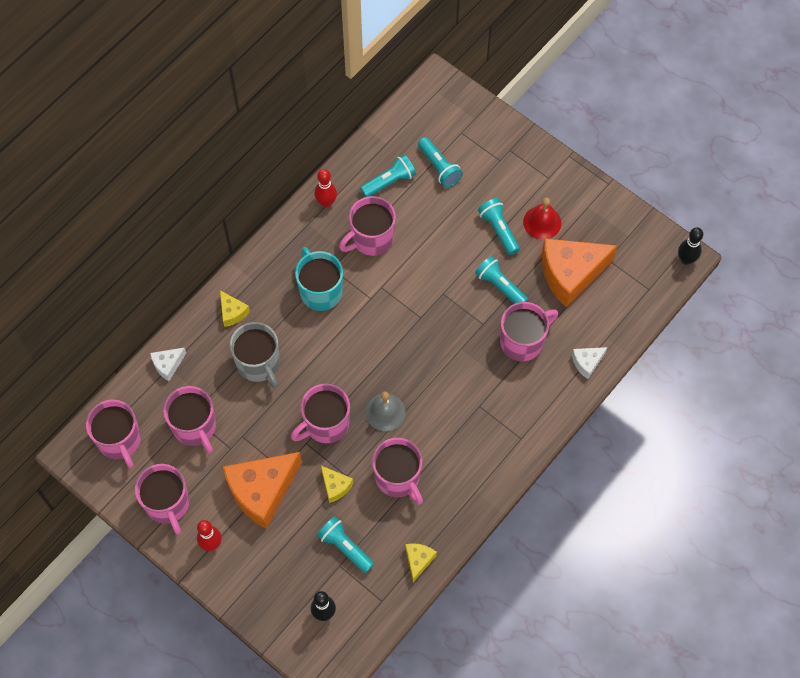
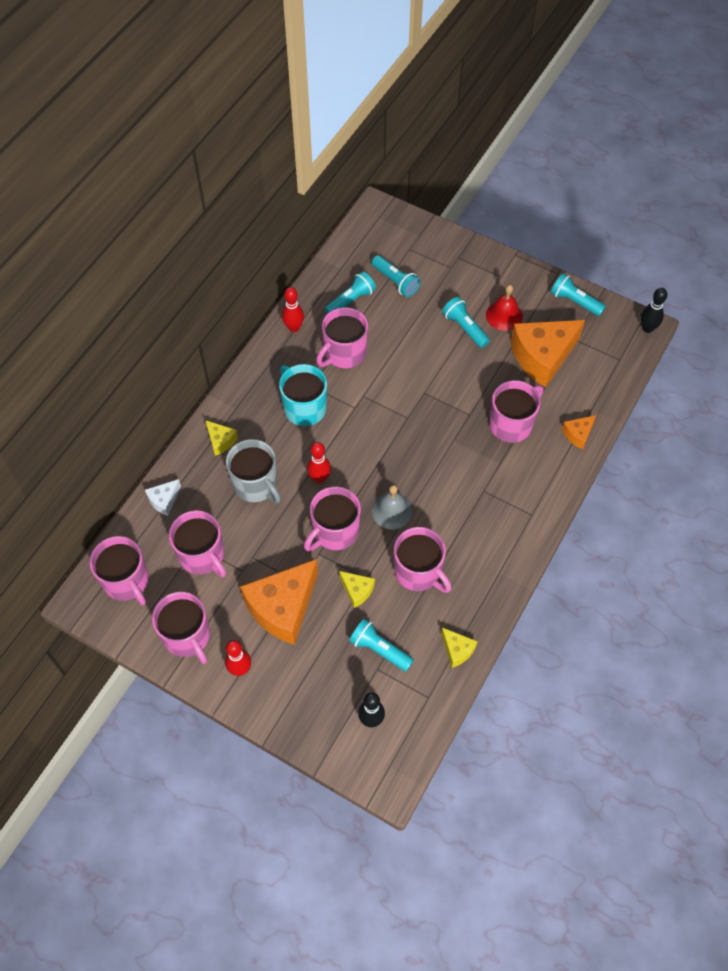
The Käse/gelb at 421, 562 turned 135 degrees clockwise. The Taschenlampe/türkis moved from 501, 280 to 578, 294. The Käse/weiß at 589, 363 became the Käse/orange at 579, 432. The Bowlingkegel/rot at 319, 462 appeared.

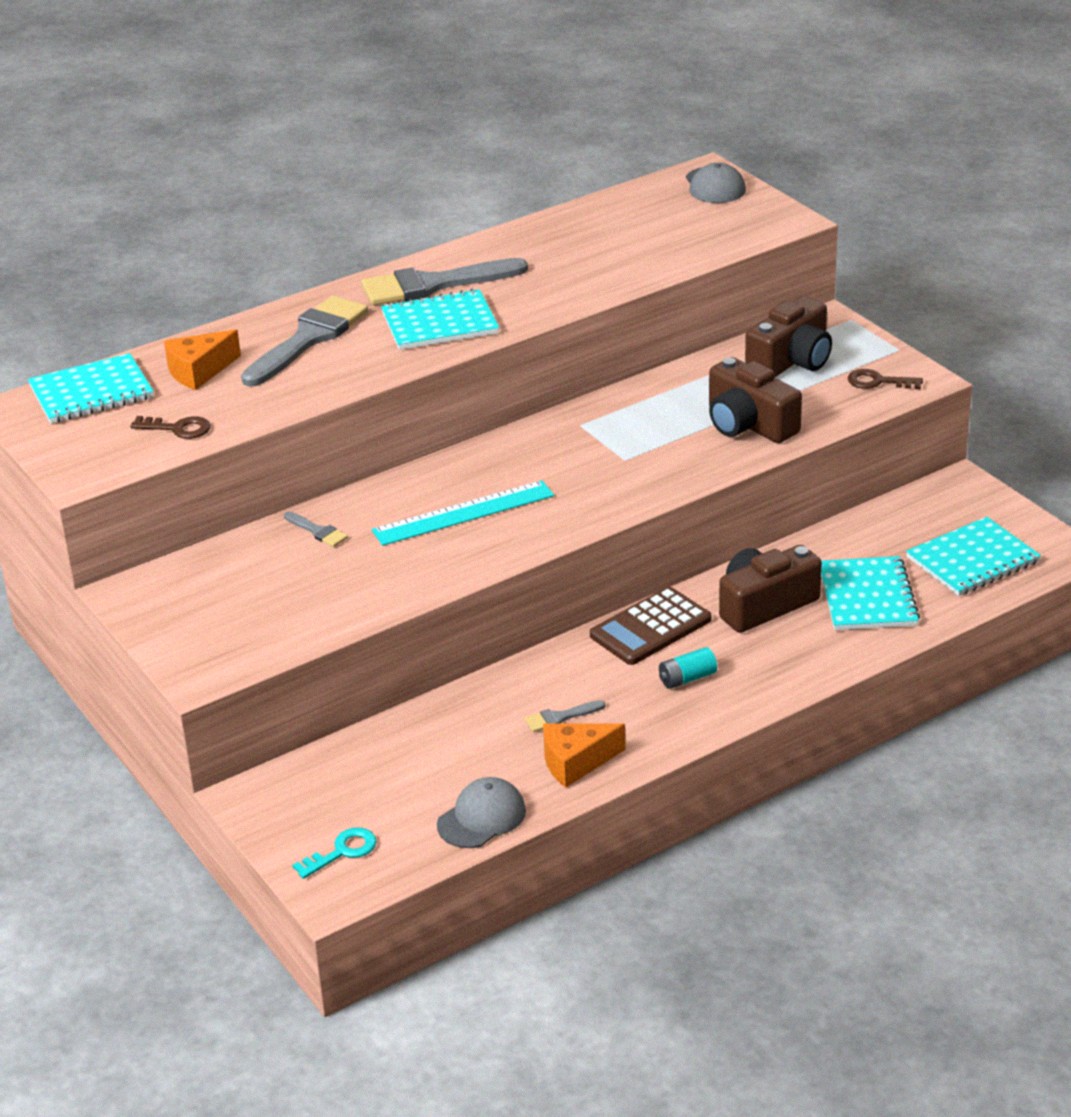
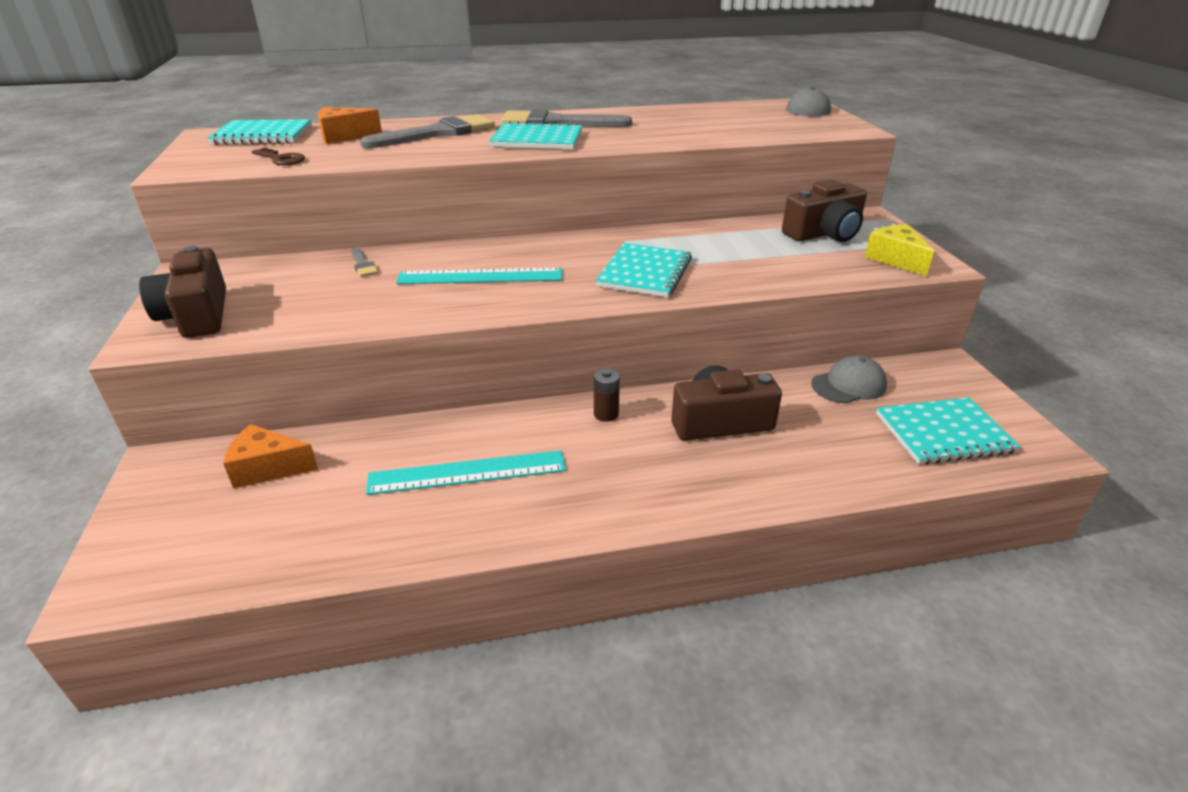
The Schlüssel/türkis at 335, 853 disappeared. The Kappe/grau moved from 481, 812 to 849, 380. The Pinsel/grau at 565, 716 was replaced by the Lineal/türkis at 466, 472. The Käse/orange moved from 584, 755 to 271, 456. The Taschenrechner/braun at 650, 626 was replaced by the Batterie/braun at 607, 395. The Batterie/türkis at 688, 668 disappeared. The Kamera/braun moved from 755, 400 to 182, 291. The Notizbuch/türkis moved from 870, 593 to 643, 270. The Schlüssel/braun at 885, 379 was replaced by the Käse/gelb at 899, 250.

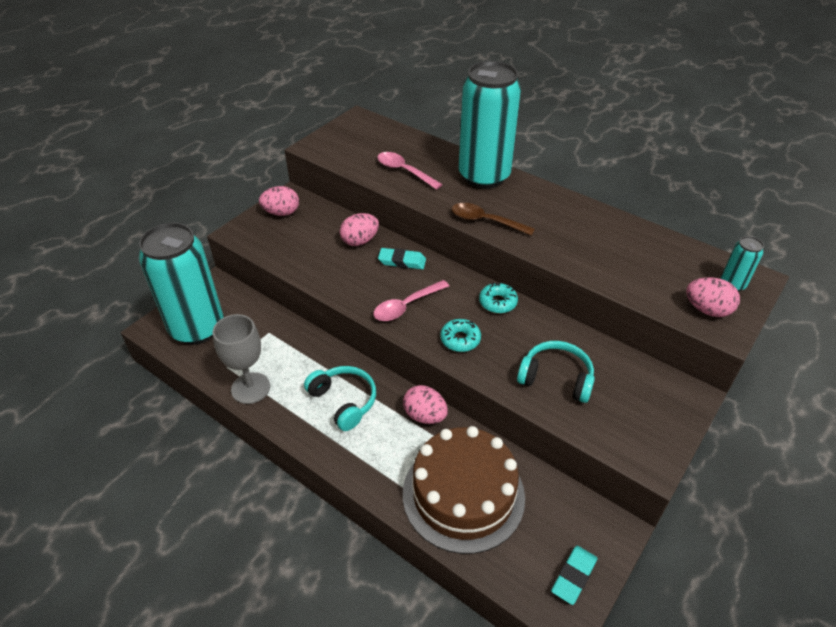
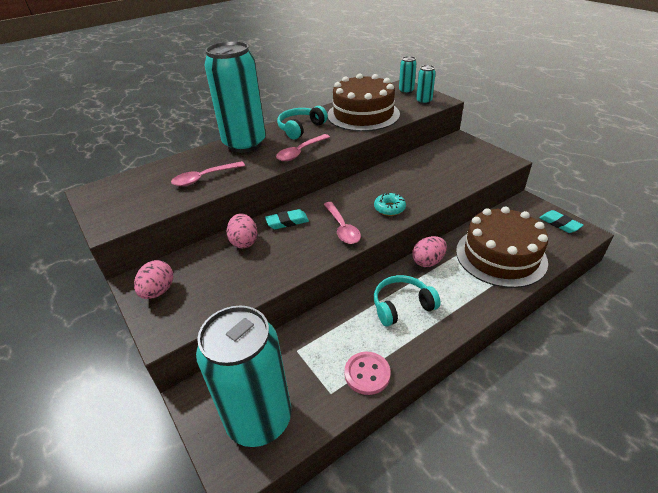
The Kelch/grau at 241, 359 was replaced by the Knopf/rosa at 368, 373. The Radiergummi/türkis at 402, 258 turned 45 degrees clockwise. The Löffel/braun at 493, 219 became the Löffel/rosa at 303, 147. The Donut/türkis at 498, 298 disappeared. The Kopfhörer/türkis moved from 556, 372 to 302, 122. The Ei/rosa at 713, 297 was replaced by the Dose/türkis at 426, 84. The Kuchen/braun at 364, 102 appeared.

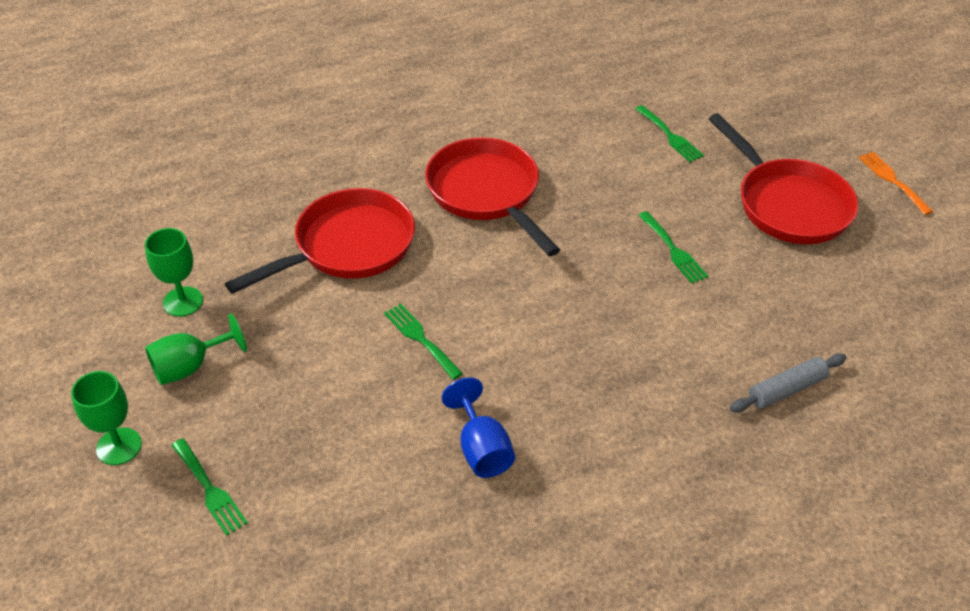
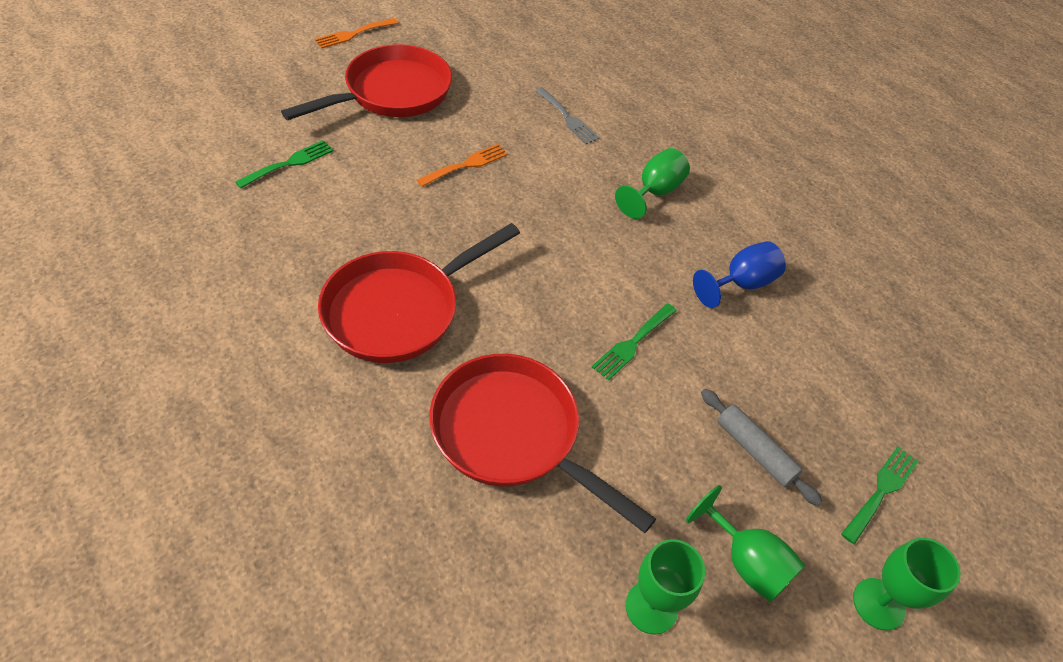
The Gabel/grün at 673, 247 became the Gabel/orange at 462, 165. The Nudelholz/grau moved from 788, 383 to 761, 447. The Gabel/grau at 567, 115 appeared. The Kelch/grün at 652, 183 appeared.

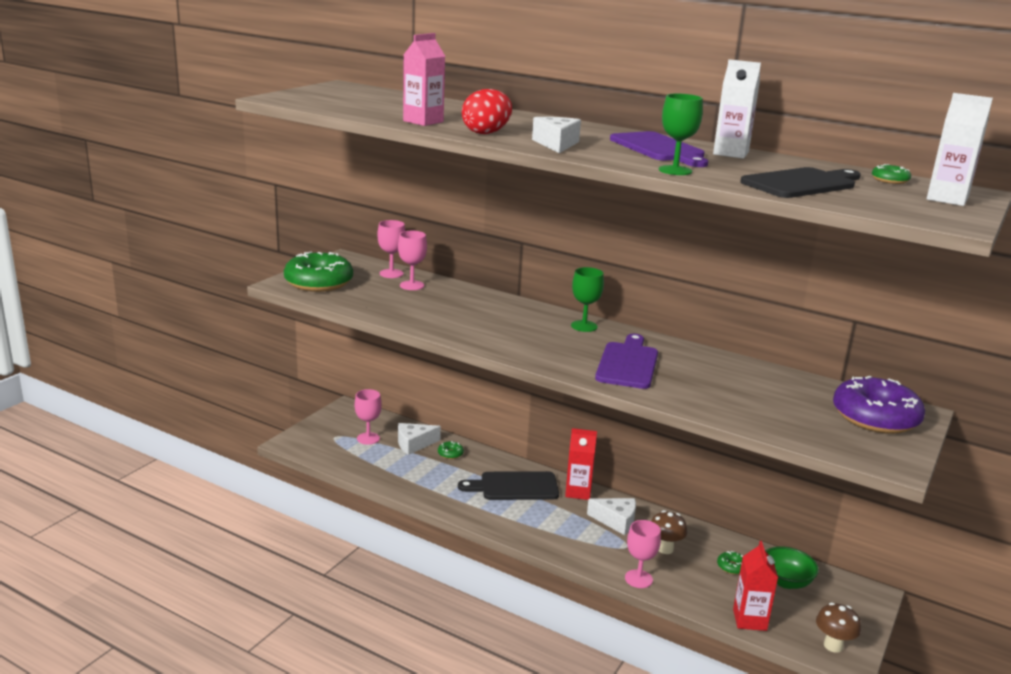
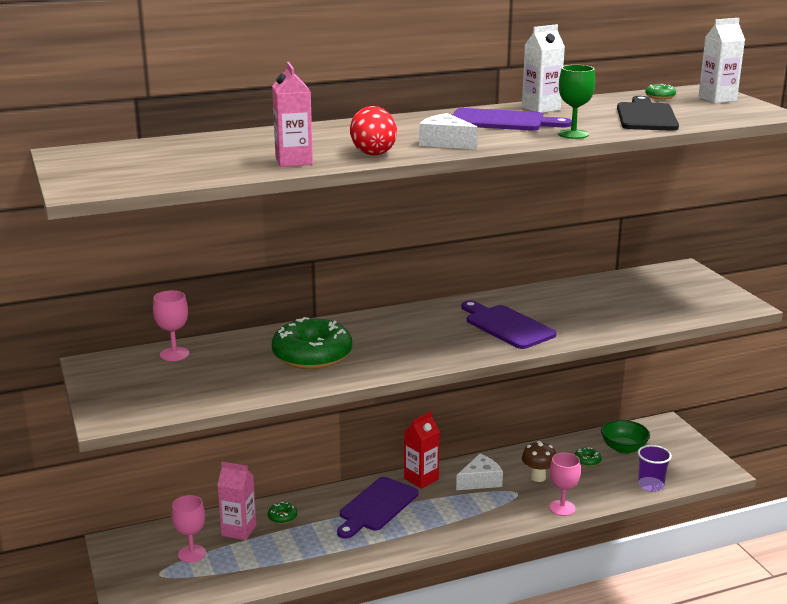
The Donut/grün moved from 318, 272 to 312, 343. The Kelch/rosa at 412, 260 disappeared. The Käse/weiß at 419, 439 was replaced by the Getränkekarton/rosa at 236, 501. The Schneidebrett/schwarz at 508, 485 became the Schneidebrett/lila at 377, 508. The Kelch/grün at 587, 299 disappeared. The Getränkekarton/rot at 755, 586 was replaced by the Becher/lila at 655, 468. The Pilz/braun at 838, 628 disappeared. The Donut/lila at 879, 405 disappeared.

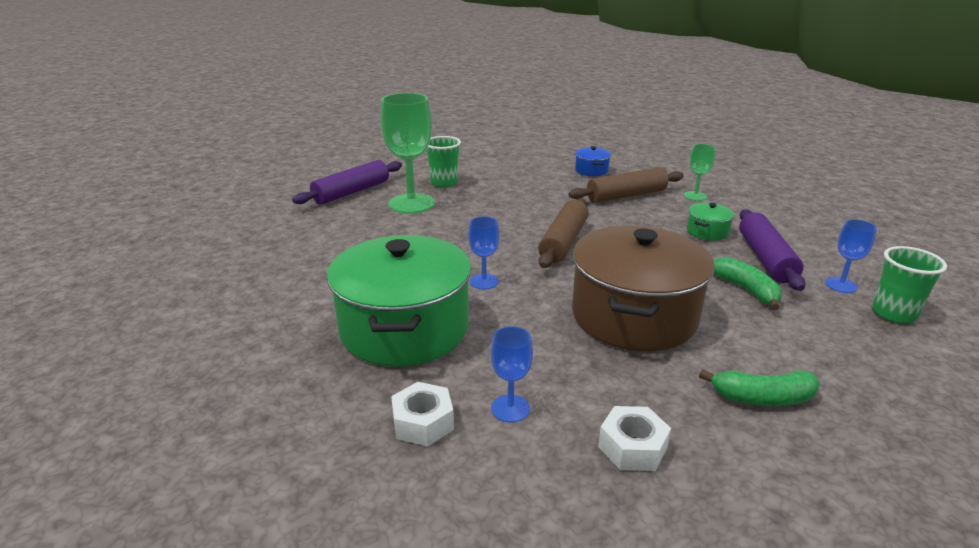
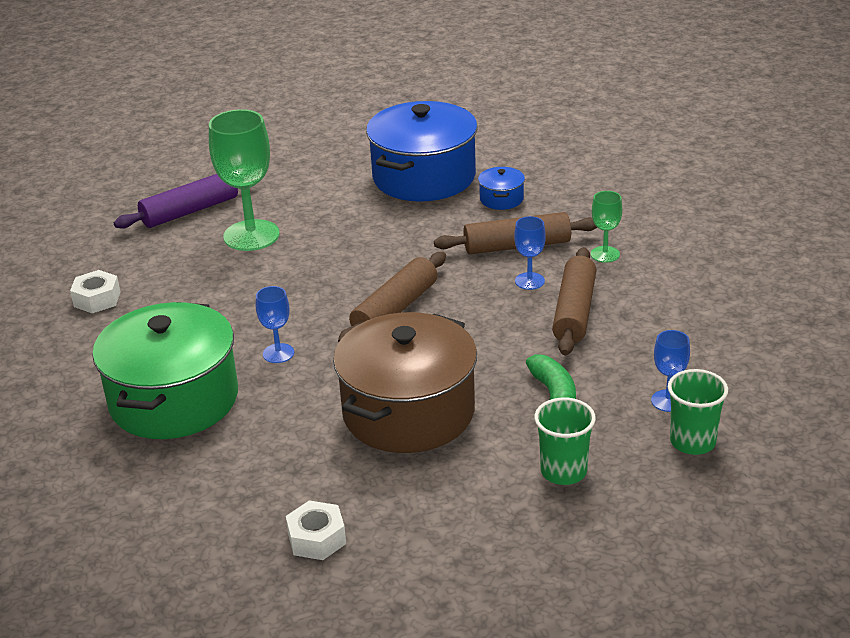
The Sechskantmutter/weiß moved from 422, 414 to 95, 291. The Becher/grün moved from 444, 161 to 565, 441. The Kelch/blau moved from 512, 374 to 530, 253. The Kochtopf/grün at 710, 222 was replaced by the Nudelholz/braun at 574, 301. The Banane/grün at 759, 387 disappeared. The Nudelholz/lila at 772, 250 disappeared. The Kochtopf/blau at 422, 151 appeared.

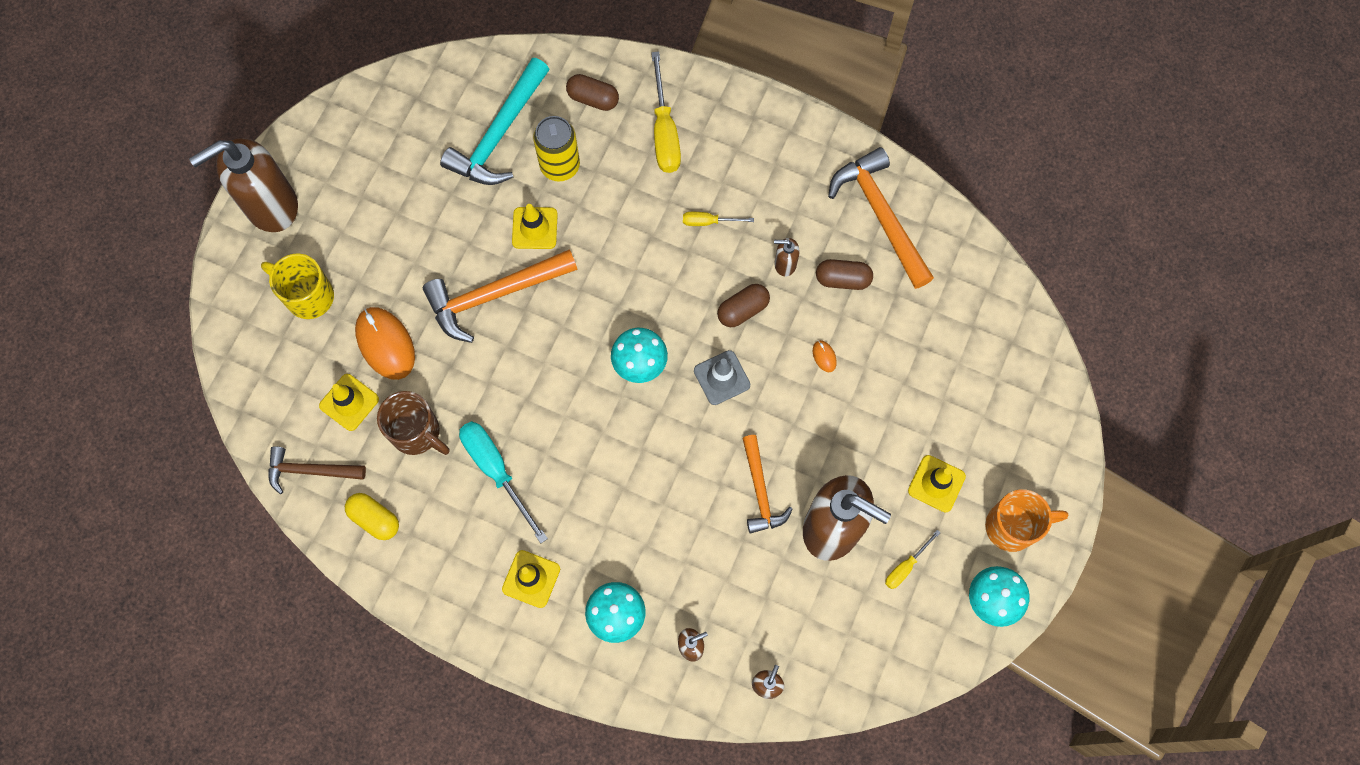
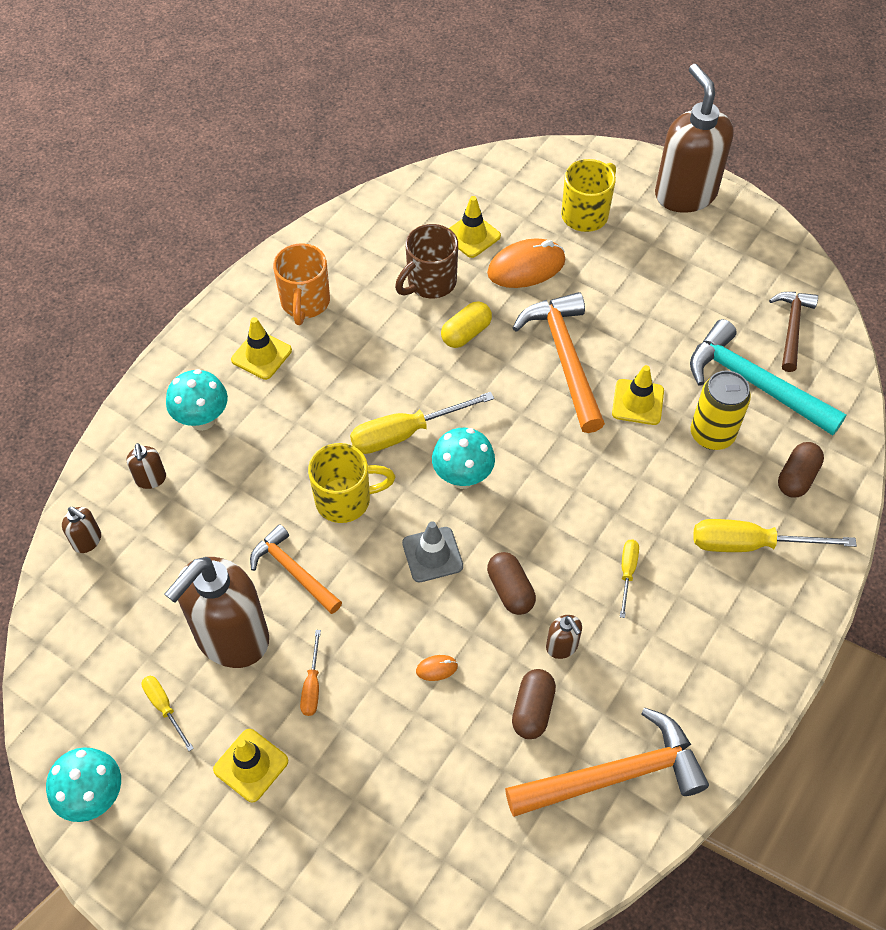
The Hammer/braun moved from 317, 470 to 793, 332. The Kapsel/gelb moved from 372, 516 to 466, 324. The Schraubenzieher/türkis at 503, 482 disappeared. The Hammer/orange at 767, 484 turned 45 degrees clockwise. The Seifenspender/braun at 787, 257 turned 135 degrees clockwise. The Tasse/orange moved from 1026, 520 to 301, 284. The Schraubenzieher/orange at 310, 673 appeared. The Tasse/gelb at 351, 483 appeared. The Schraubenzieher/gelb at 422, 423 appeared.

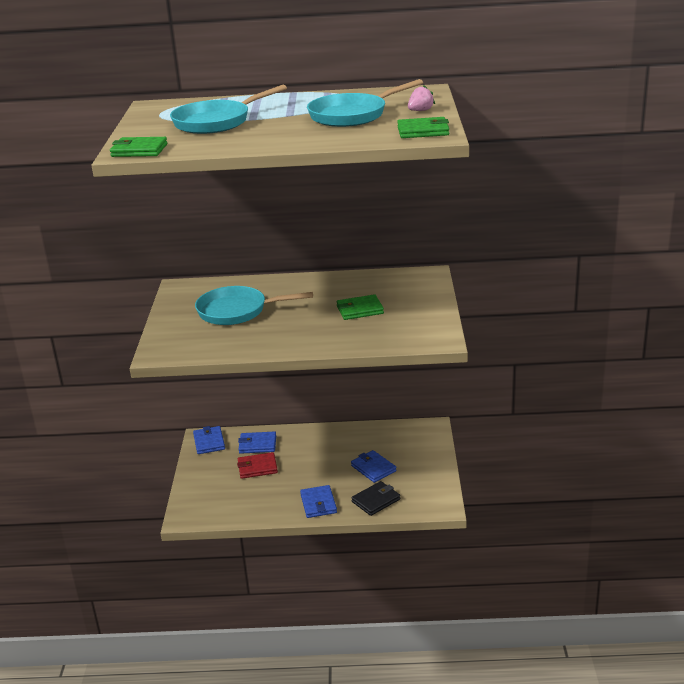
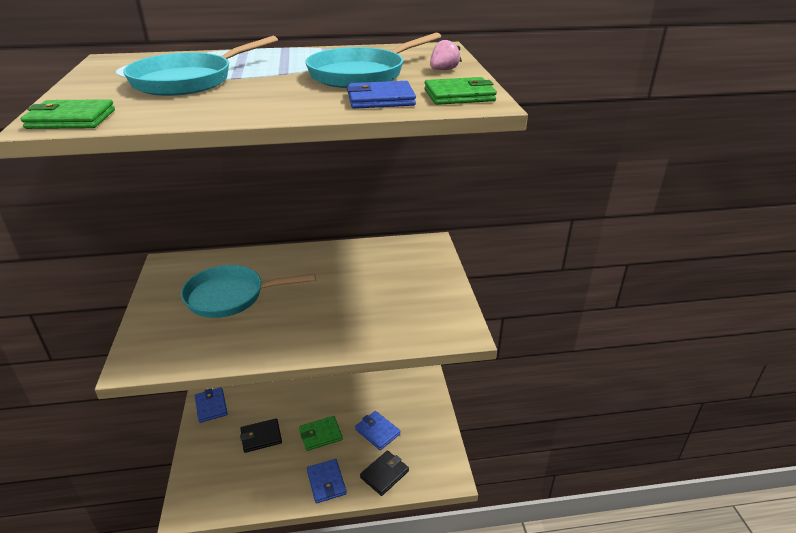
The Geldbörse/rot at 257, 465 became the Geldbörse/schwarz at 261, 435. The Geldbörse/blau moved from 257, 442 to 381, 95. The Geldbörse/grün moved from 360, 307 to 321, 433.

